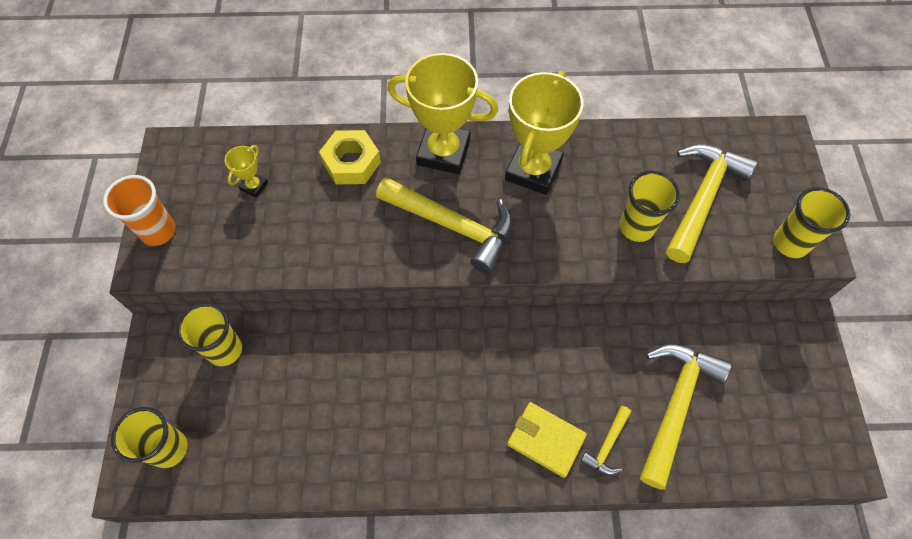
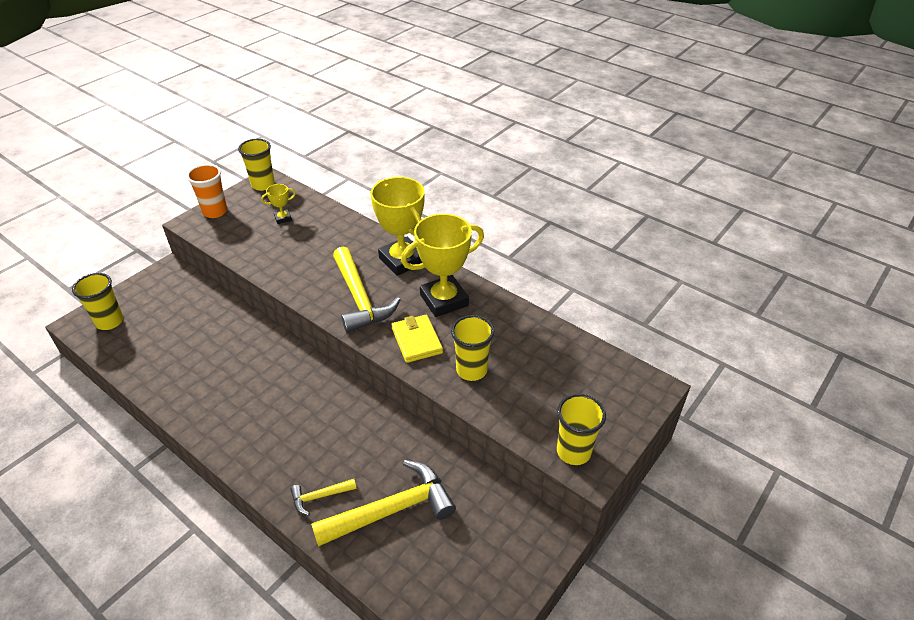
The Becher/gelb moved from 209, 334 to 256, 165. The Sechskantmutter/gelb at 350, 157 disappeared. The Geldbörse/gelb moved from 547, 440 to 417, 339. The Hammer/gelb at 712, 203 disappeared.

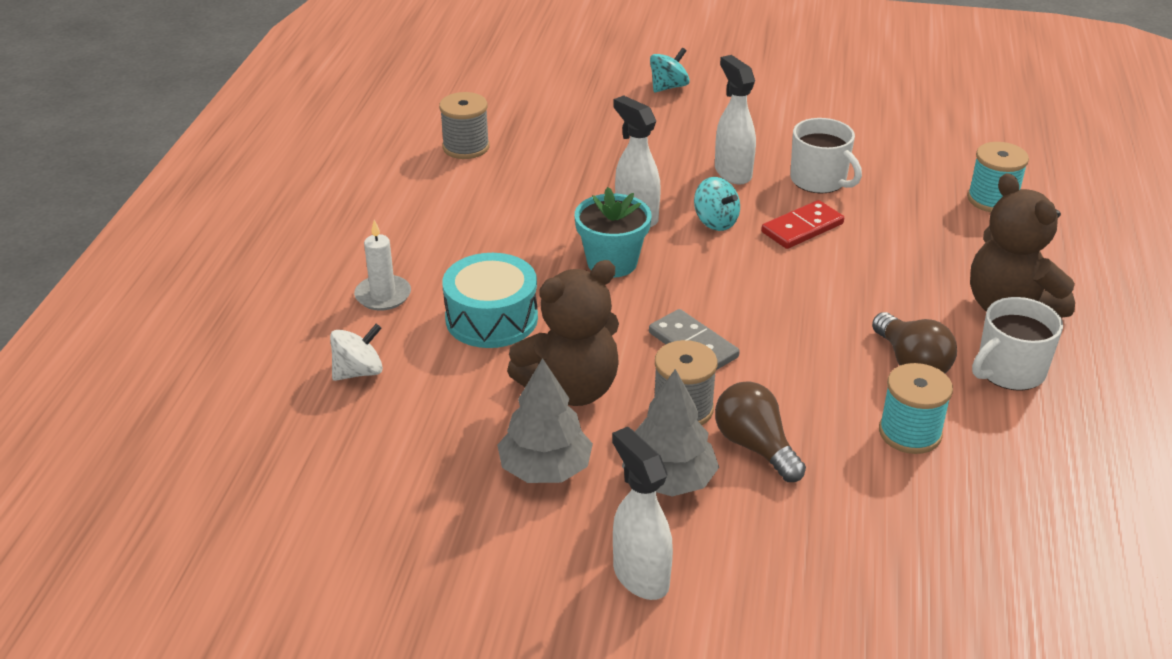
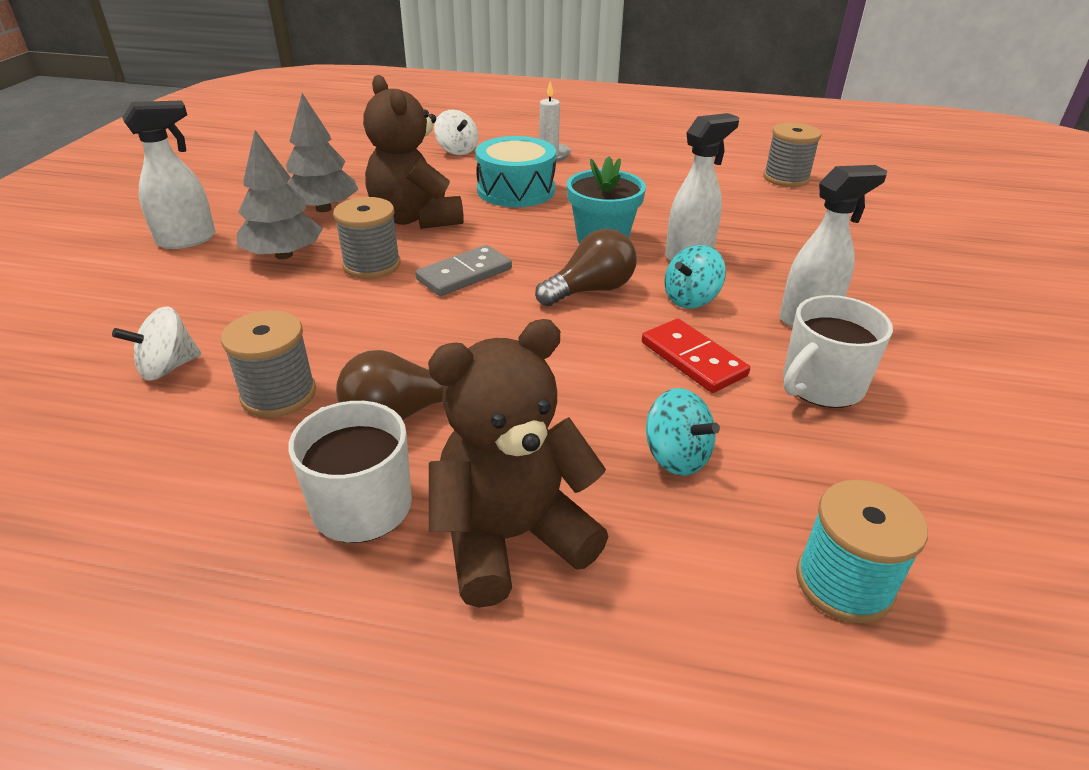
The Kreisel/türkis moved from 670, 70 to 683, 432. The Glühbirne/braun moved from 760, 431 to 586, 267. The Garnrolle/türkis at 916, 408 became the Garnrolle/grau at 268, 364. The Kreisel/weiß at 156, 343 appeared.

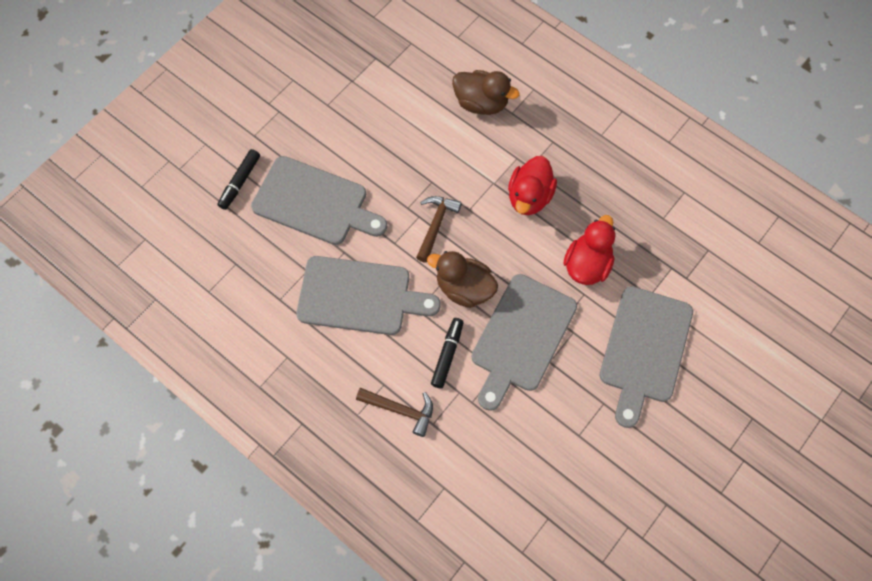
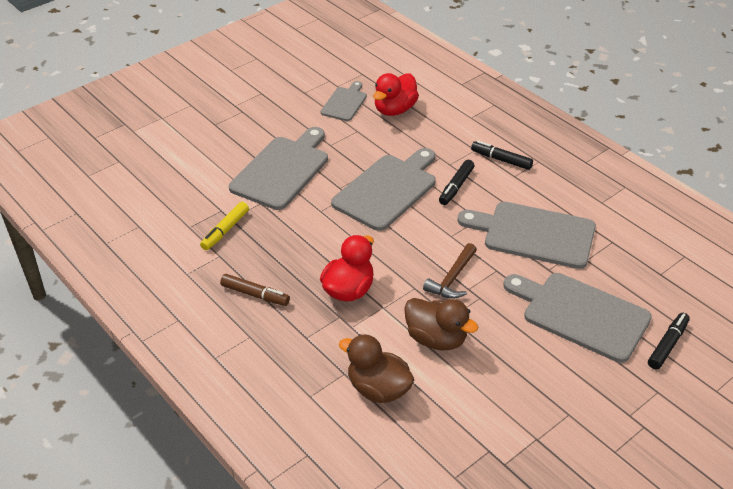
The Hammer/braun at 394, 412 was replaced by the Filzstift/schwarz at 502, 155. The Ente/braun moved from 462, 279 to 441, 324. The Ente/rot moved from 589, 250 to 396, 94. The Filzstift/gelb at 224, 226 appeared. The Filzstift/braun at 255, 290 appeared. The Schneidebrett/grau at 344, 101 appeared.

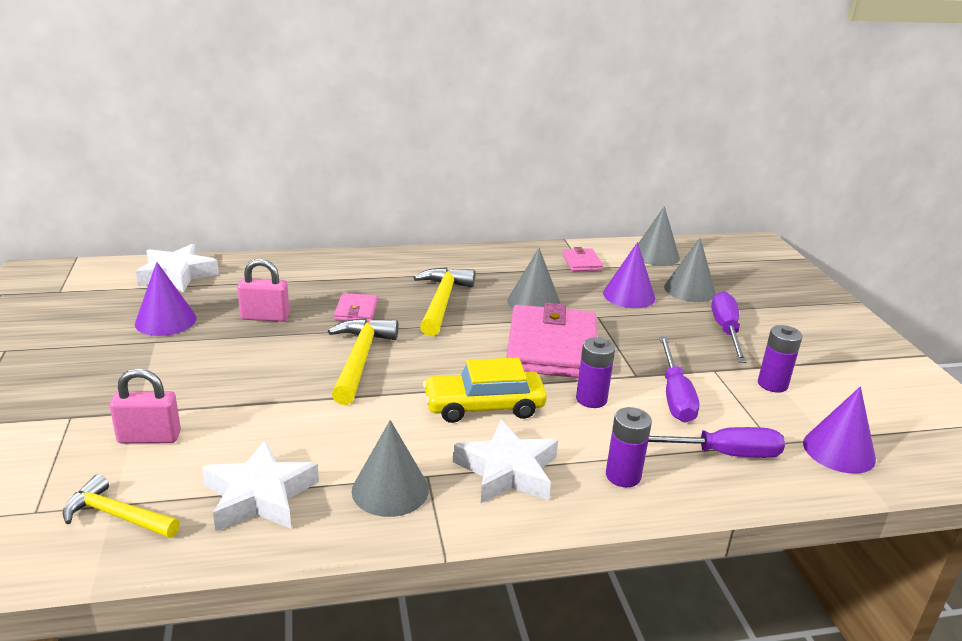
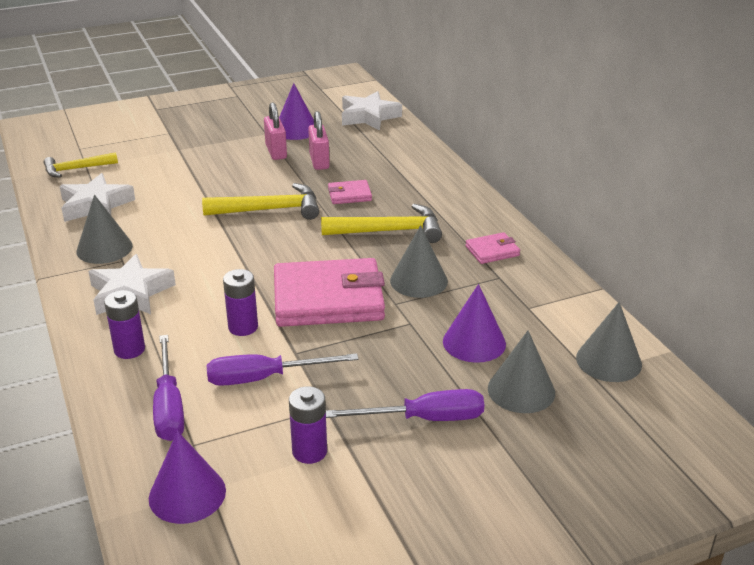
The Hammer/gelb at 121, 506 turned 120 degrees counterclockwise. The Vorhängeschloss/rosa moved from 145, 405 to 275, 131. The Auto/gelb at 485, 390 disappeared. The Geldbörse/rosa moved from 582, 259 to 492, 248.

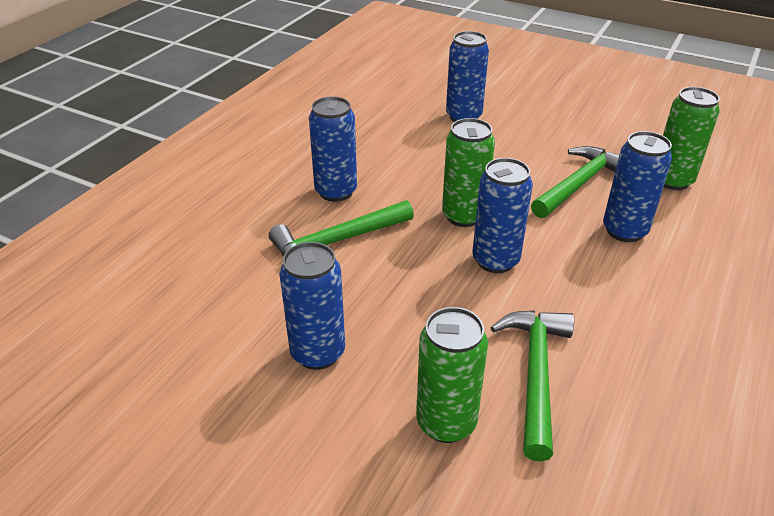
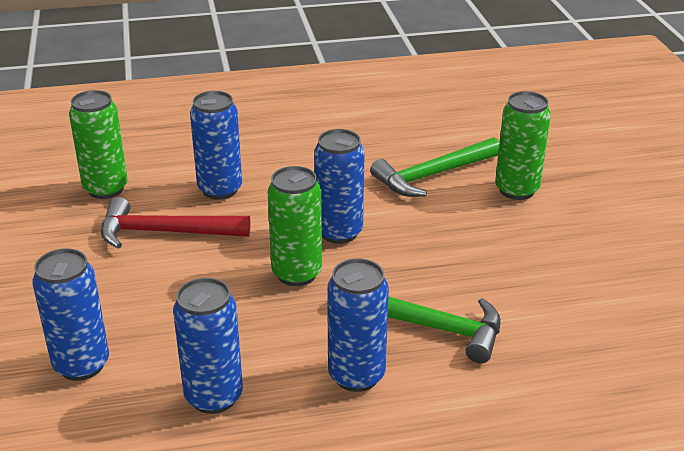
The Dose/blau moved from 312, 306 to 208, 346. The Hammer/grün at 575, 182 became the Hammer/rot at 175, 223.

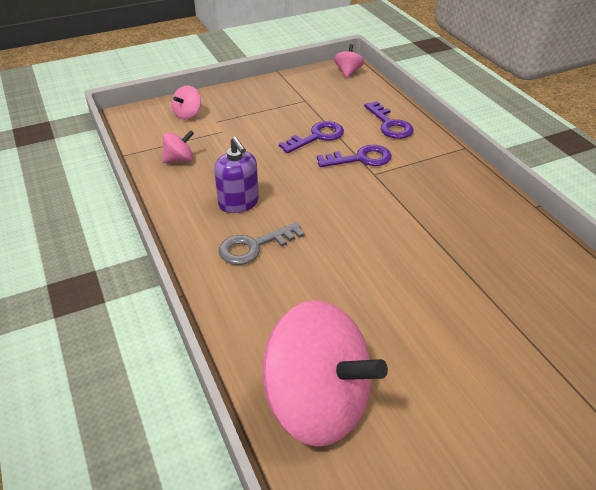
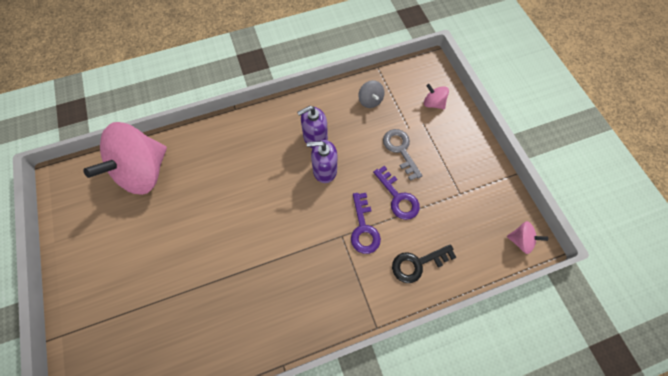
The Kreisel/rosa at 178, 146 became the Kreisel/grau at 371, 94. The Schlüssel/grau moved from 262, 243 to 403, 155. The Schlüssel/lila at 389, 120 became the Schlüssel/schwarz at 424, 263. The Seifenspender/lila at 322, 161 appeared.

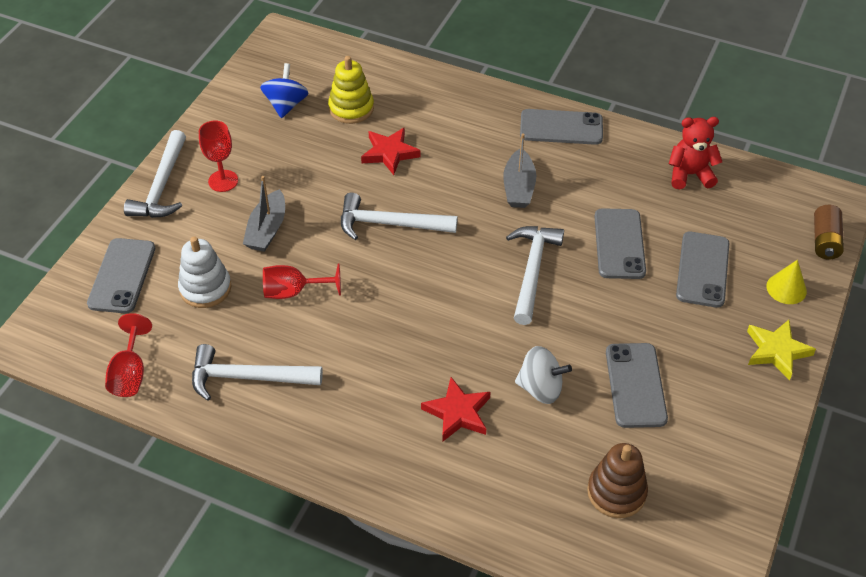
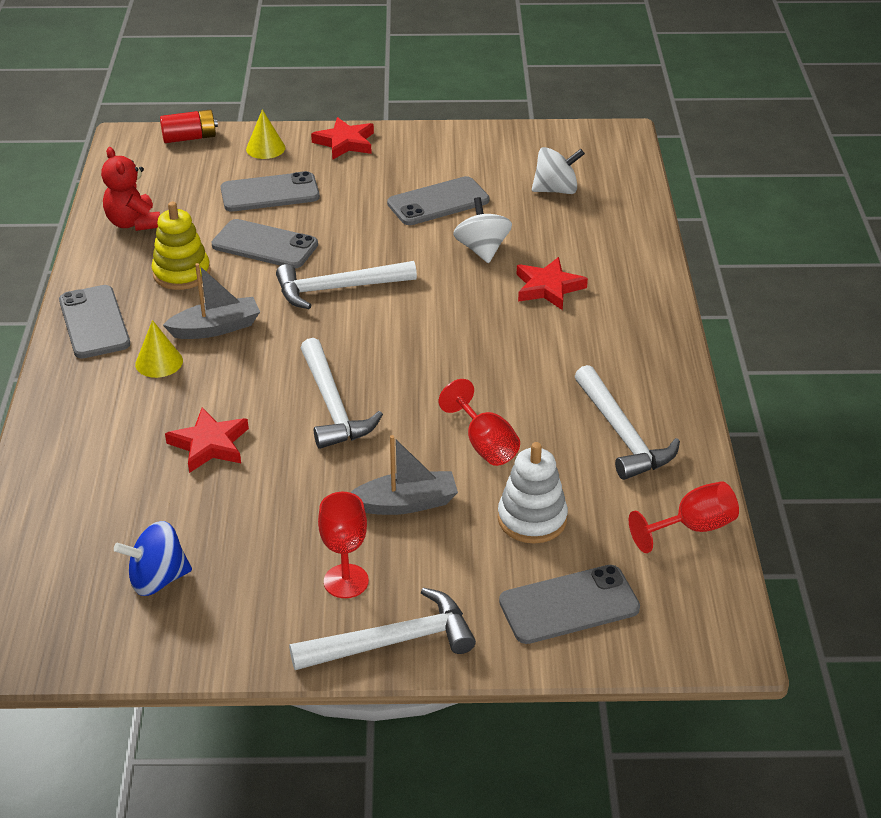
The Stapelspielzeug/gelb moved from 351, 90 to 181, 246. The Stapelspielzeug/braun at 617, 480 was replaced by the Kreisel/weiß at 558, 170. The Handy/grau at 620, 243 turned 45 degrees clockwise. The Stern/gelb at 781, 350 became the Stern/rot at 342, 138. The Batterie/braun at 829, 232 became the Batterie/rot at 189, 126. The Kegel/gelb at 159, 349 appeared.

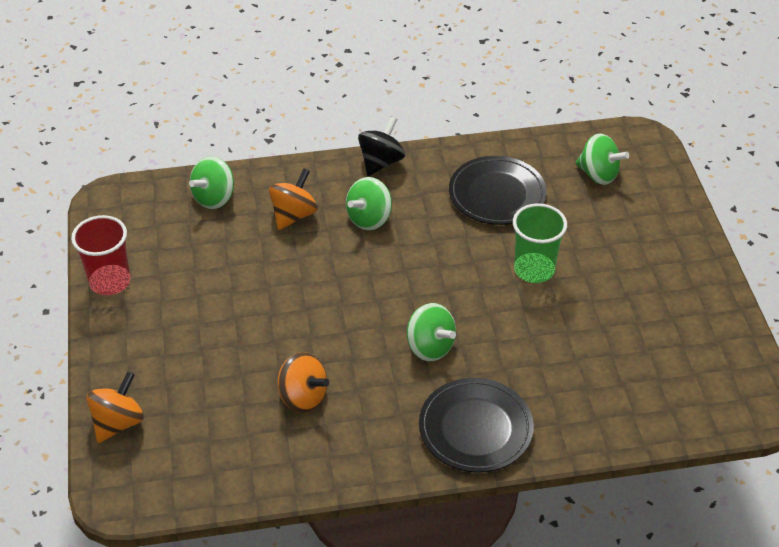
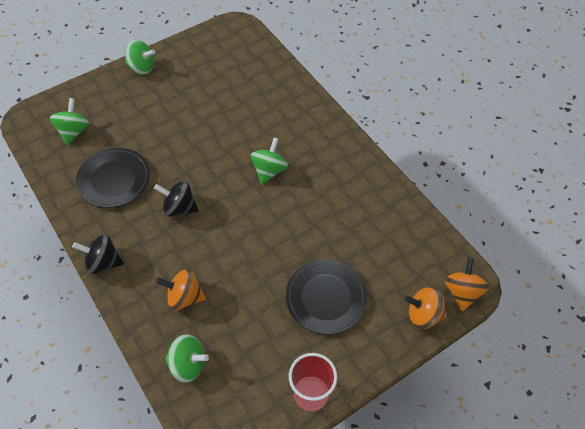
The Kreisel/orange moved from 303, 382 to 467, 284. The Kreisel/grün moved from 369, 203 to 140, 57. The Teller/schwarz moved from 476, 425 to 326, 296. The Becher/grün at 540, 243 disappeared. The Kreisel/schwarz at 176, 199 appeared.

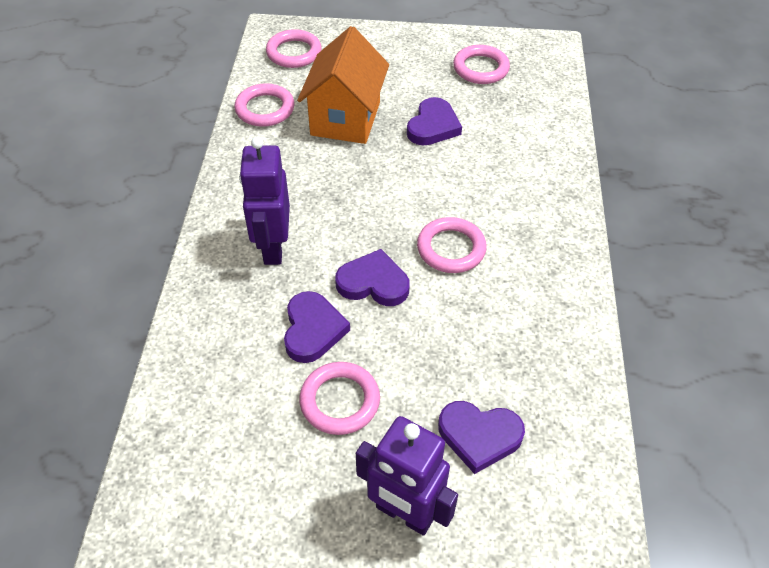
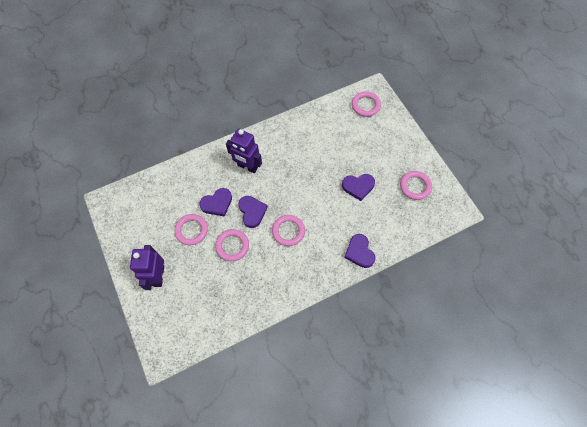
The Ring/rosa moved from 264, 105 to 232, 245. The Roboter/lila at 264, 201 turned 120 degrees counterclockwise. The Haus/orange at 343, 85 disappeared. The Herz/lila moved from 481, 437 to 359, 251.

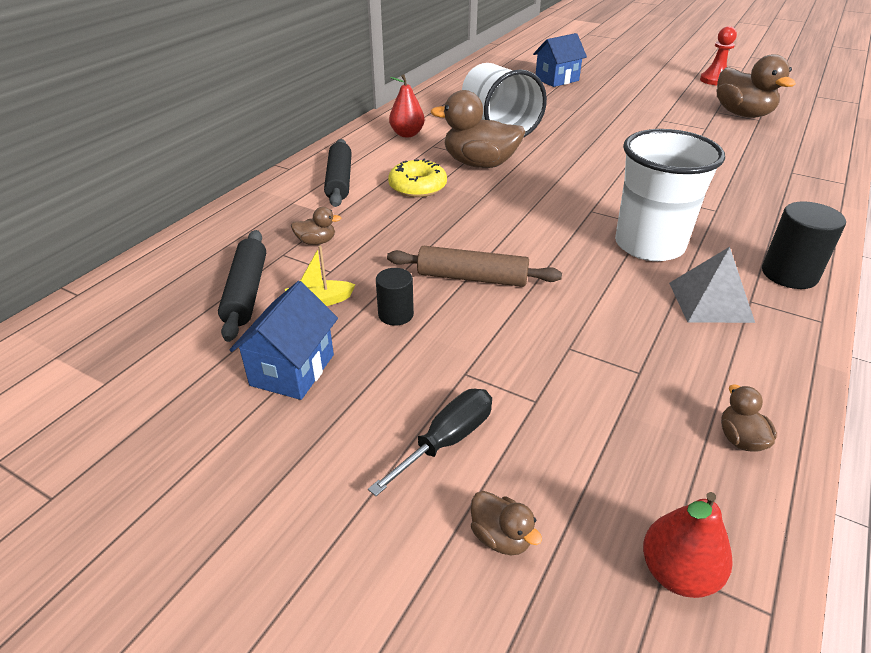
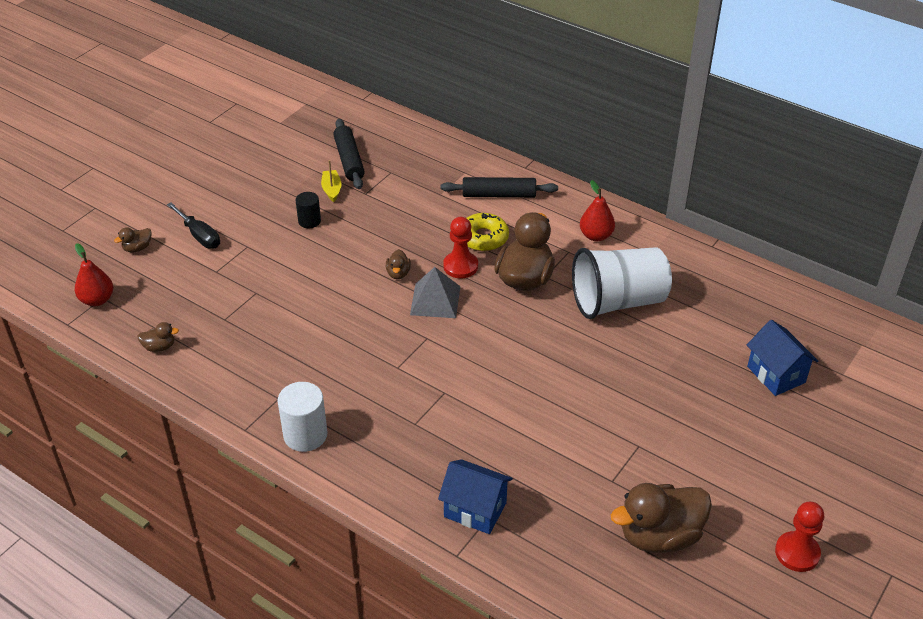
The Nudelholz/schwarz at 242, 286 turned 75 degrees clockwise. The Haus/blau moved from 284, 340 to 475, 496. The Ente/braun moved from 316, 226 to 398, 264. The Nudelholz/braun at 474, 266 disappeared. The Becher/weiß at 670, 195 disappeared. The Pyramide/grau moved from 712, 285 to 435, 292. The Vollzylinder/schwarz at 804, 245 became the Vollzylinder/weiß at 302, 417. The Bauer/rot at 460, 247 appeared.

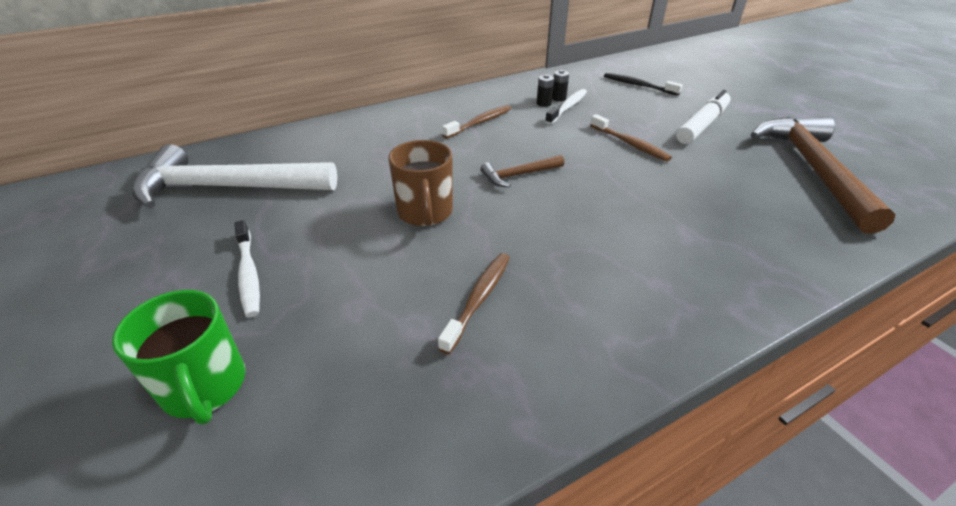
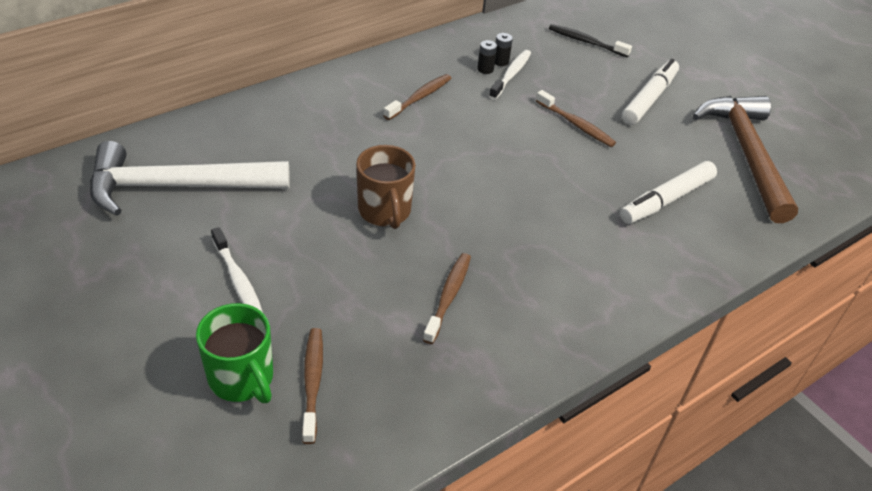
The Hammer/braun at 522, 171 disappeared. The Zahnbürste/braun at 312, 386 appeared. The Filzstift/weiß at 668, 192 appeared.

